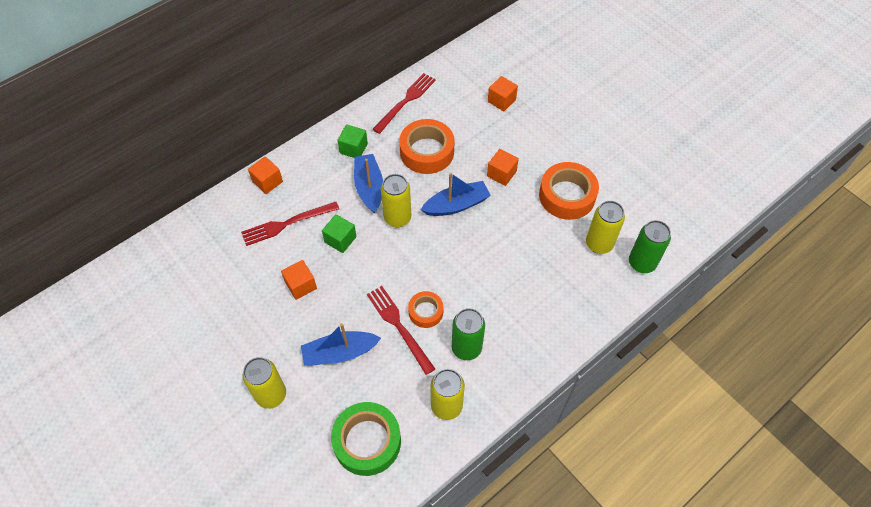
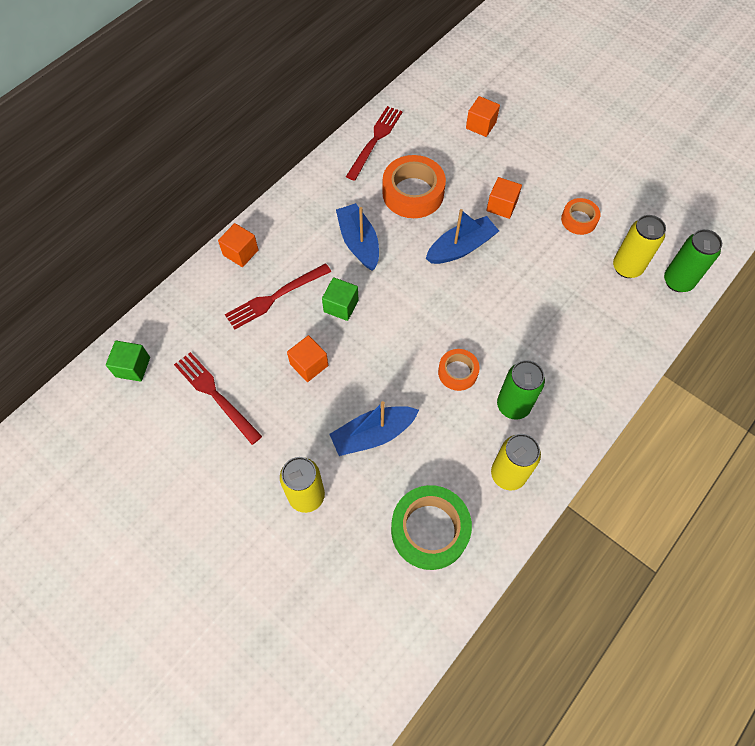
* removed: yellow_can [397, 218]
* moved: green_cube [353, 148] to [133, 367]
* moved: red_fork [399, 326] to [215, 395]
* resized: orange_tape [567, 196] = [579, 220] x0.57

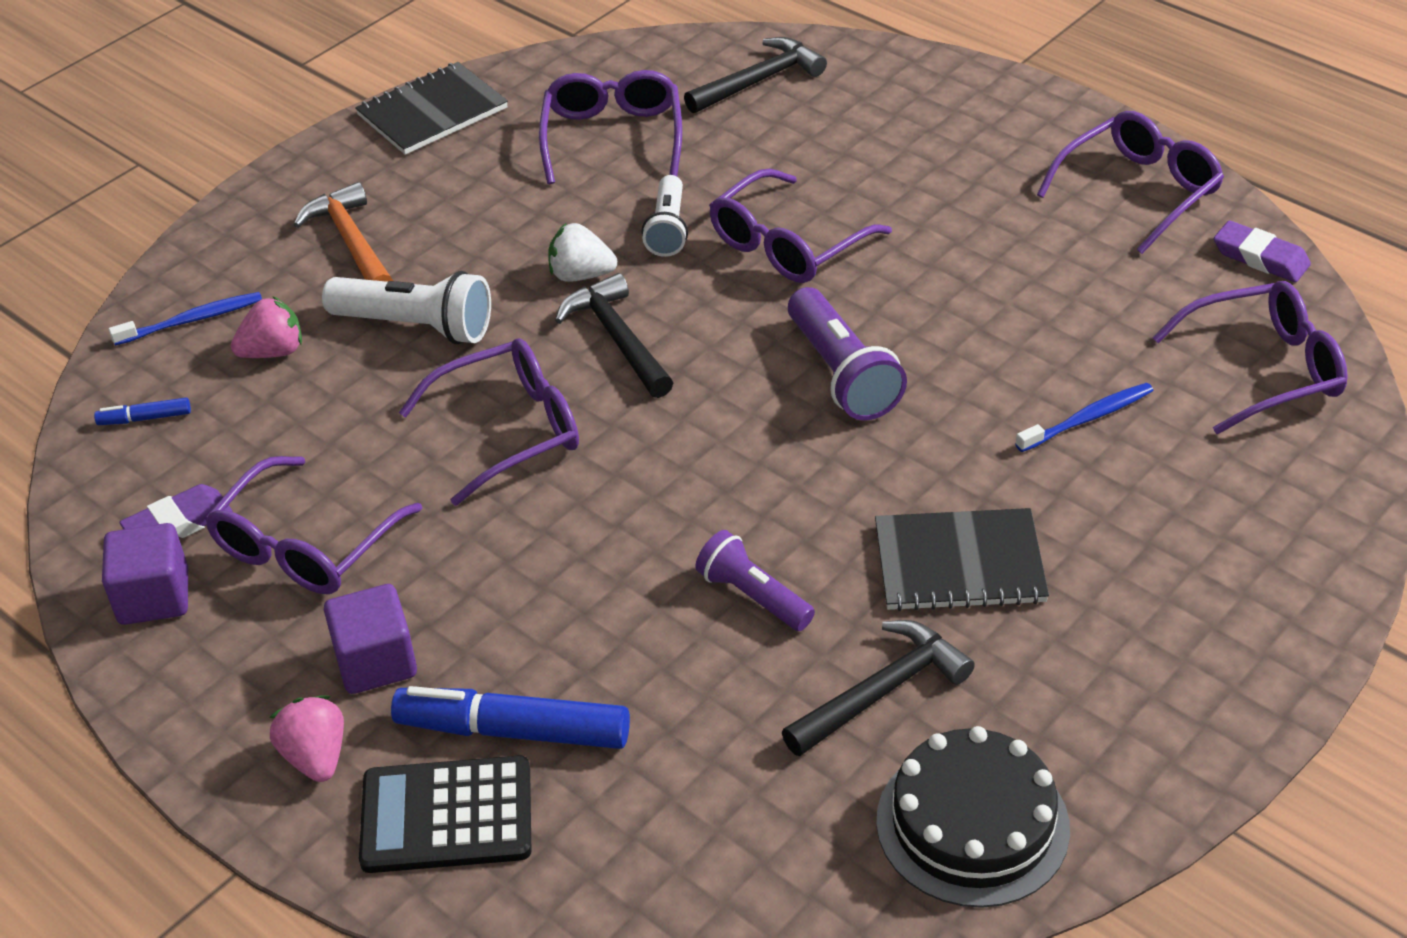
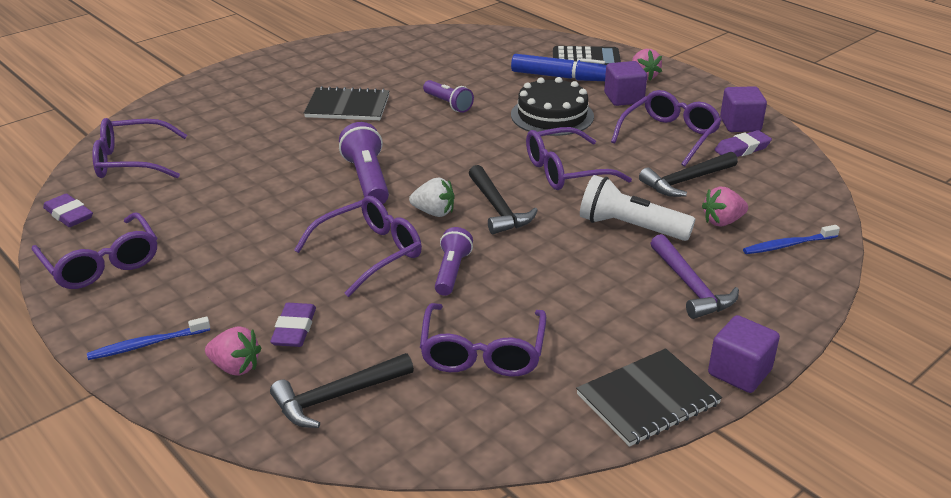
* removed: blue_marker [145, 418]
* added: pink_strawberry [235, 367]
* added: purple_eraser [294, 329]
* added: purple_cube [739, 372]
* moved: white_strawberry [581, 275] to [434, 212]
* moved: black_hammer [881, 692] to [686, 181]
* moved: black_cake [972, 824] to [552, 115]
* moved: blue_toothbrush [1088, 418] to [146, 344]
* recoloured: orange_hammer [351, 242] to purple_hammer [690, 286]
* recoloured: white_flashlight [668, 229] to purple_flashlight [451, 272]
* turned: purple_glasses [1139, 191] = [102, 263] 90 degrees counterclockwise

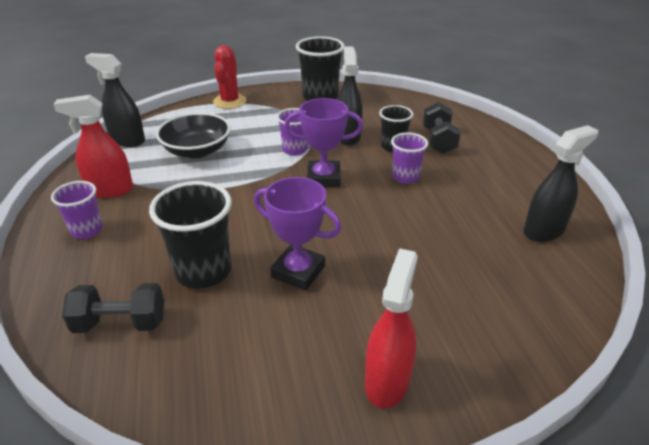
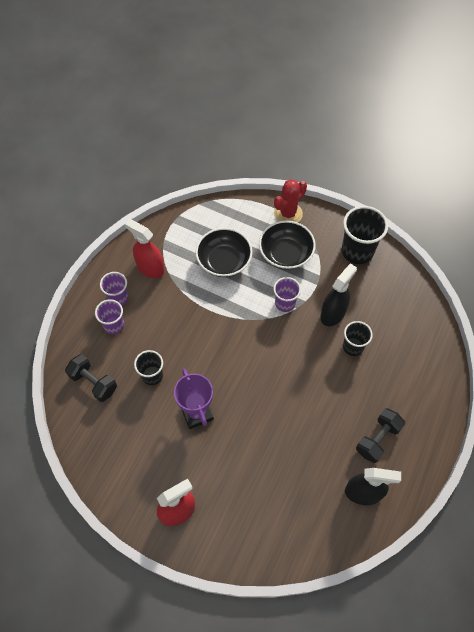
* removed: black_spray_bottle [127, 140]
* removed: purple_trophy [323, 178]
* added: black_bowl [286, 254]
* moved: purple_cup [405, 177] to [114, 325]
* moved: black_dumbbell [438, 141] to [377, 439]
* resized: black_cup [203, 271] = [152, 375] x0.60

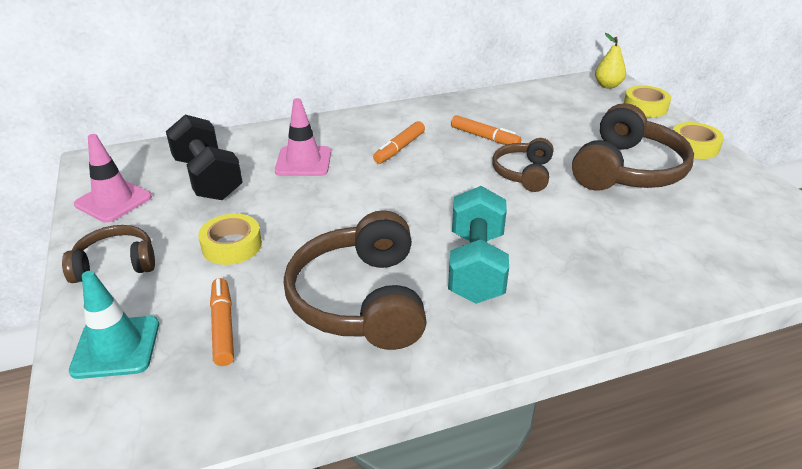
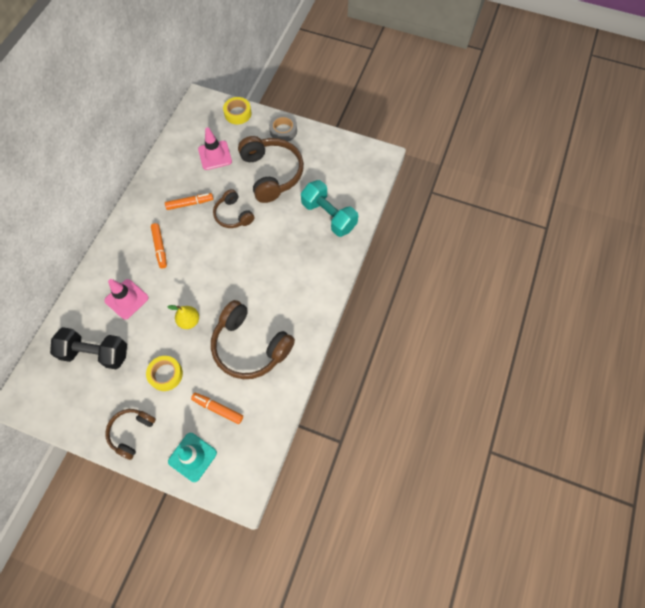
* moved: pink_traffic_cone [113, 201] to [215, 155]
* moved: turquoise_dumbbell [476, 266] to [329, 216]
* moved: yellow_pear [608, 85] to [189, 321]
* recoloured: yellow_tape [693, 146] to grey_tape [283, 131]

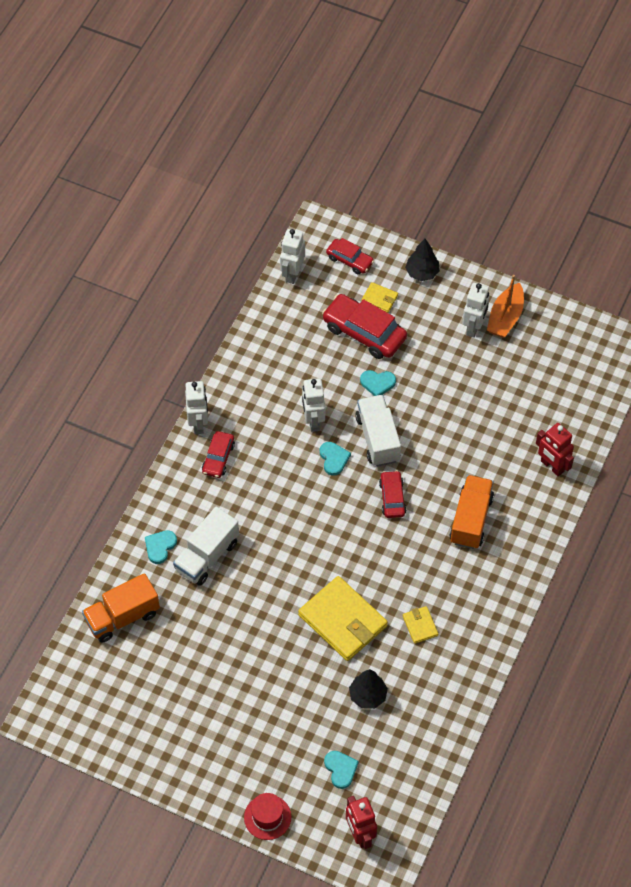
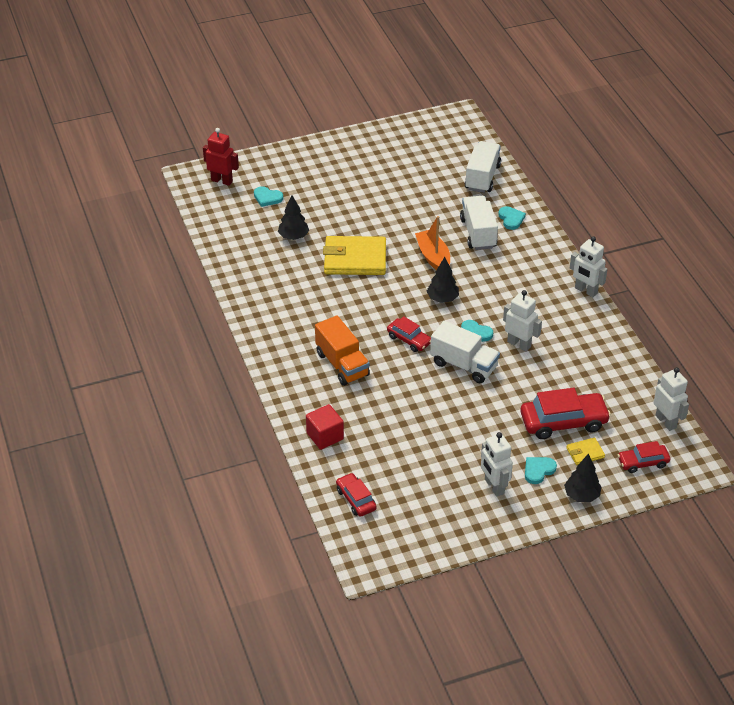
* removed: red_hat [267, 817]
* removed: yellow_wallet [420, 626]
* added: black_tree [442, 299]
* moved: red_car [218, 458] to [356, 499]
* moved: turquoise_heart [377, 383] to [538, 470]
* moved: orange_boat [505, 317] to [433, 257]
* replaced: red_robot [552, 466] to red_cube [325, 436]
* recoloured: orange_truck [122, 617] to white_truck [482, 177]

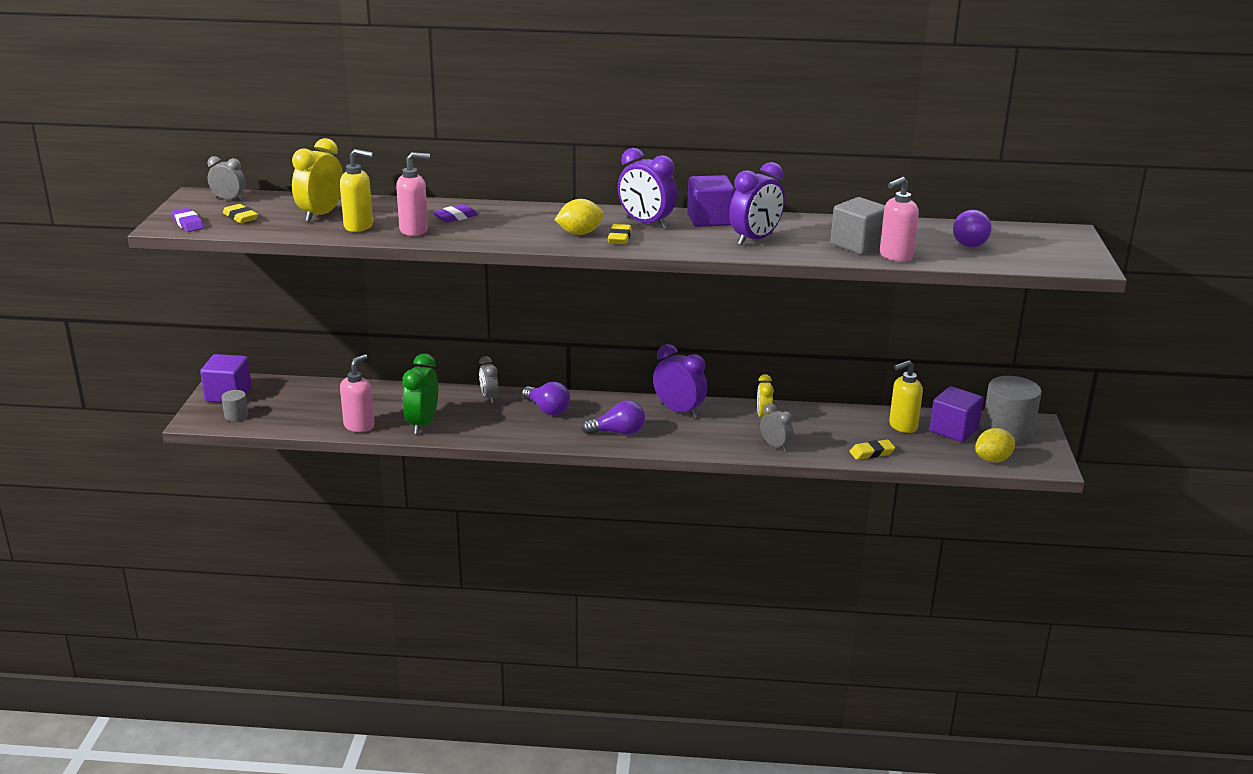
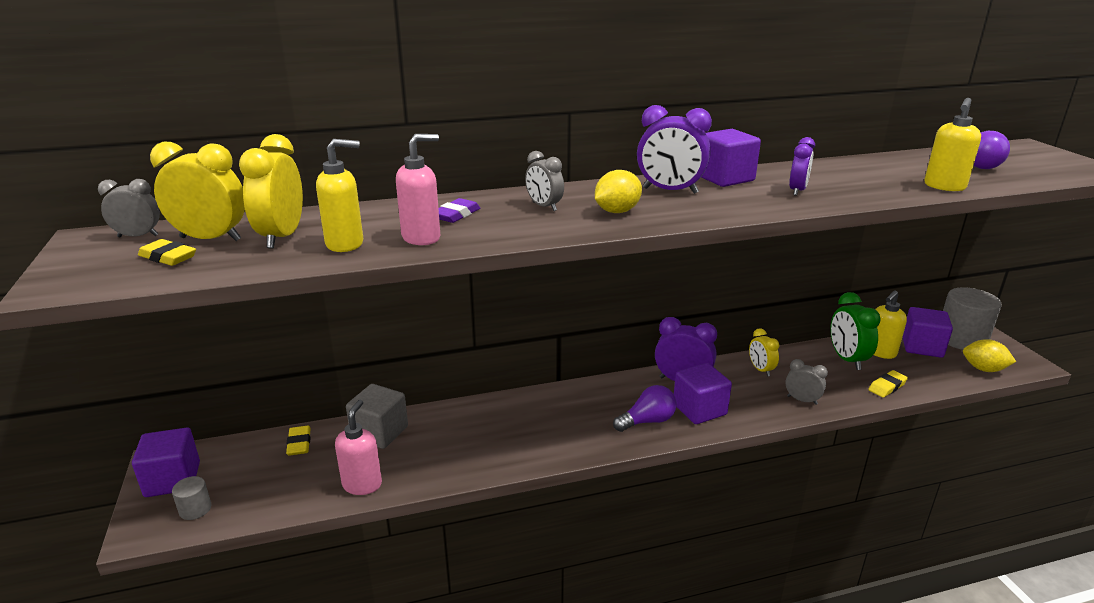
* removed: purple_eraser [188, 223]
* removed: purple_light_bulb [547, 409]
* added: yellow_clock [210, 239]
* added: purple_cube [699, 409]
* moved: green_clock [422, 424] to [847, 359]
* moved: grey_clock [489, 397] to [544, 206]
* moved: yellow_eraser [619, 238] to [299, 443]
* moved: grey_cube [858, 245] to [380, 432]
* recoloured: pink_soap_dispenser [895, 256] to yellow_soap_dispenser [944, 187]
* turned: yellow_lemon [993, 459] = [983, 369] 75 degrees clockwise
* resized: purple_clock [755, 239] = [797, 191] x0.61

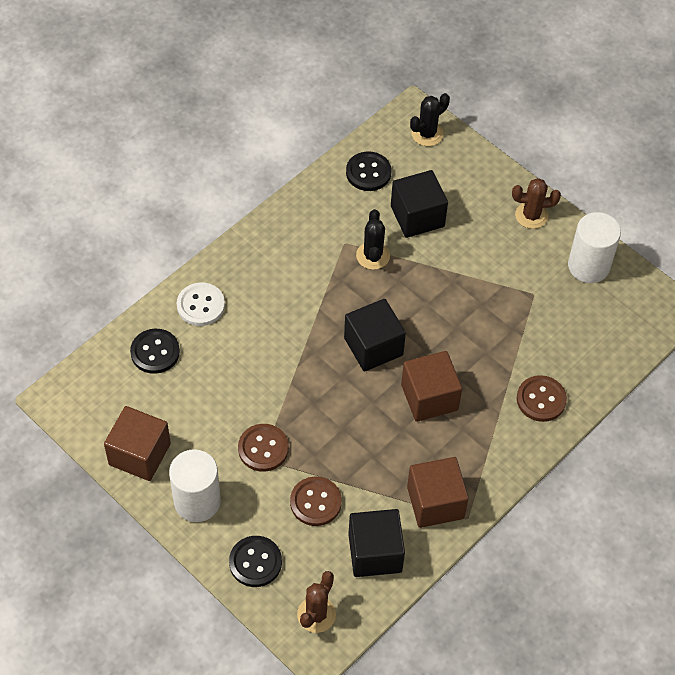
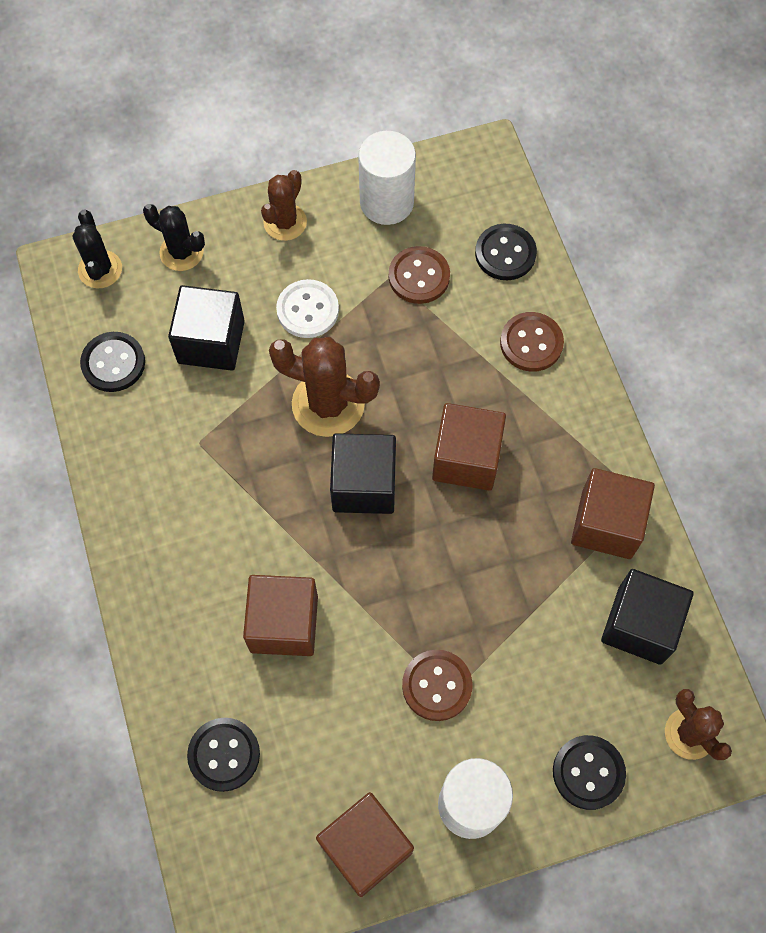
* added: brown_cube [284, 623]
* added: brown_cactus [328, 404]
* added: black_button [505, 253]
* moved: white_button [201, 305] to [307, 310]
* moved: brown_button [315, 502] to [419, 276]
* moved: black_cactus [373, 256] to [181, 252]

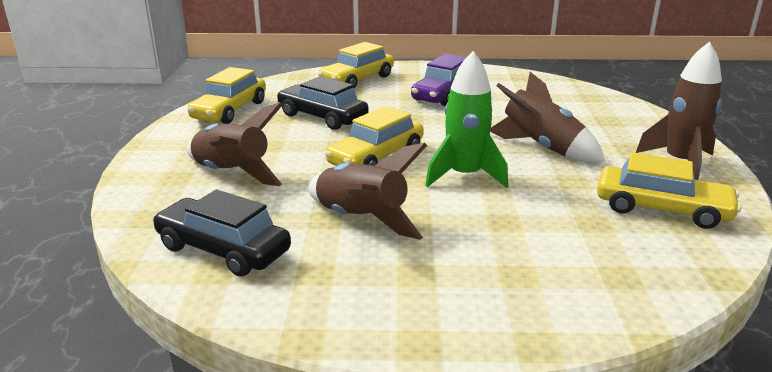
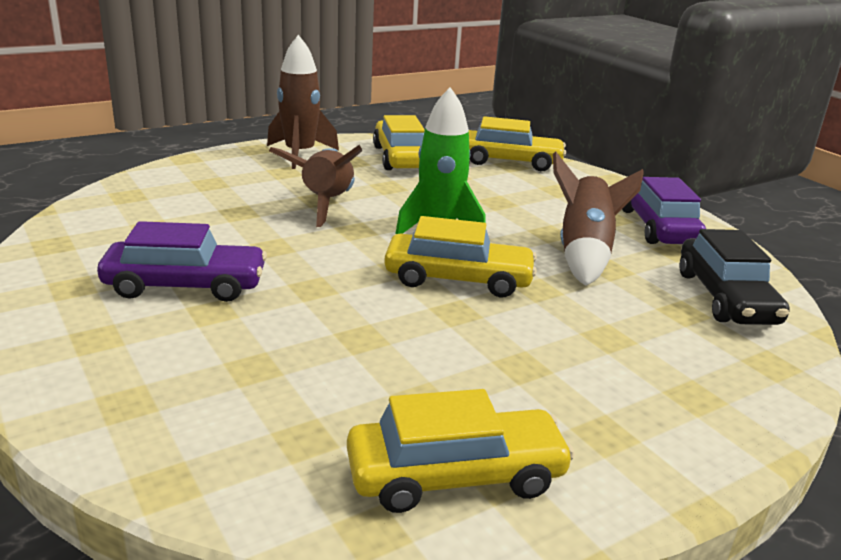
* removed: brown_rocket [232, 173]
* removed: black_car [322, 117]
* added: purple_car [658, 227]
* moved: yellow_car [357, 80] to [509, 161]

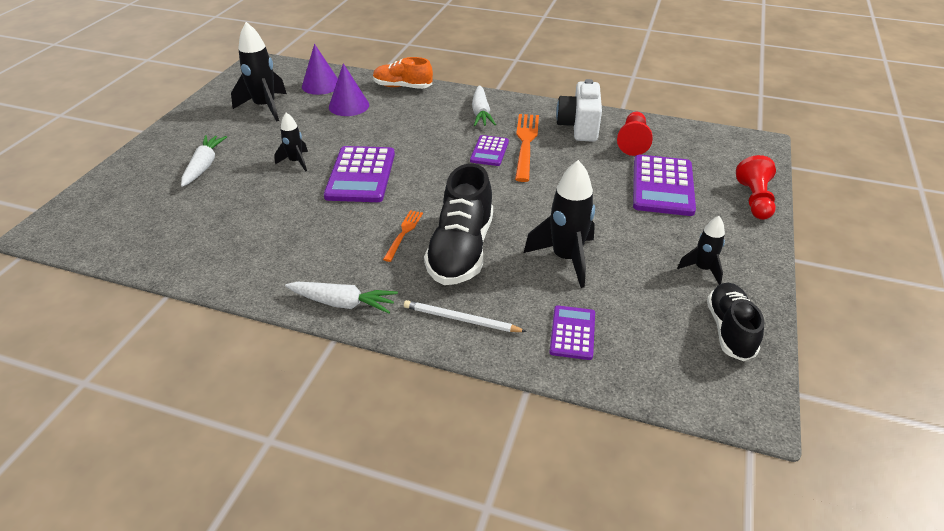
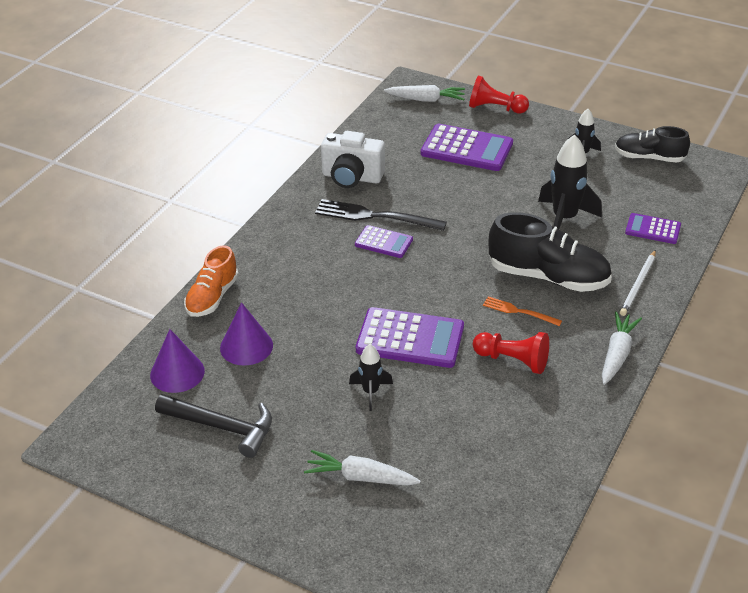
* moved: white_carrot [481, 113] to [426, 100]
* moved: red_pawn [633, 142] to [513, 360]
* replaced: black_rocket [265, 107] to black_hammer [222, 427]
* recoloured: orange_fork [525, 143] to black_fork [374, 216]

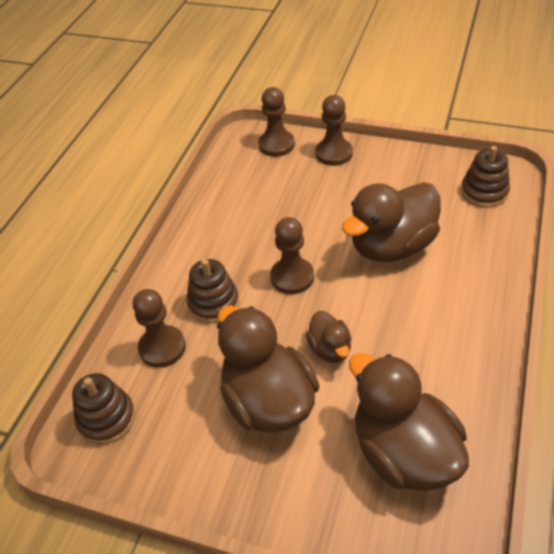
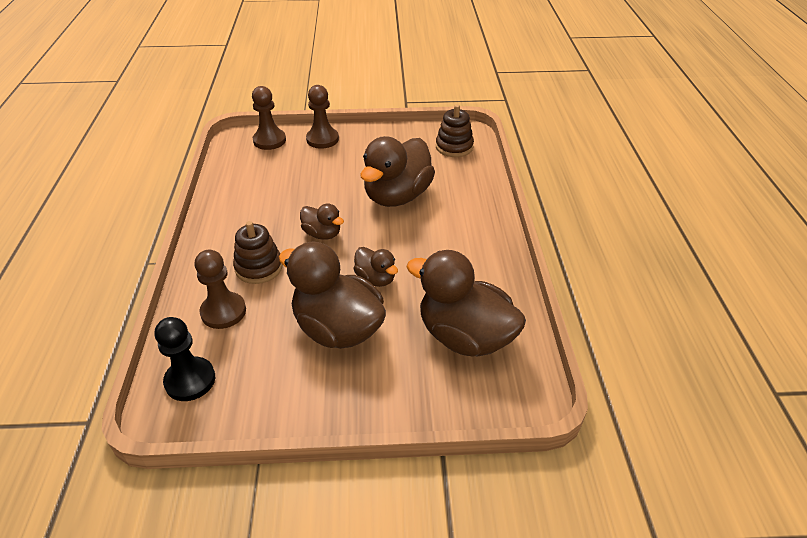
* replaced: brown_stacking_toy [106, 418] to black_pawn [190, 380]
* replaced: brown_pawn [292, 277] to brown_duck [322, 234]

